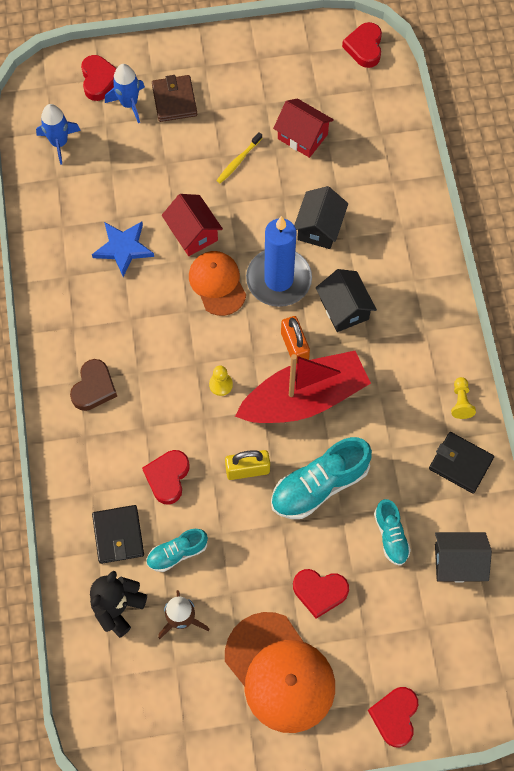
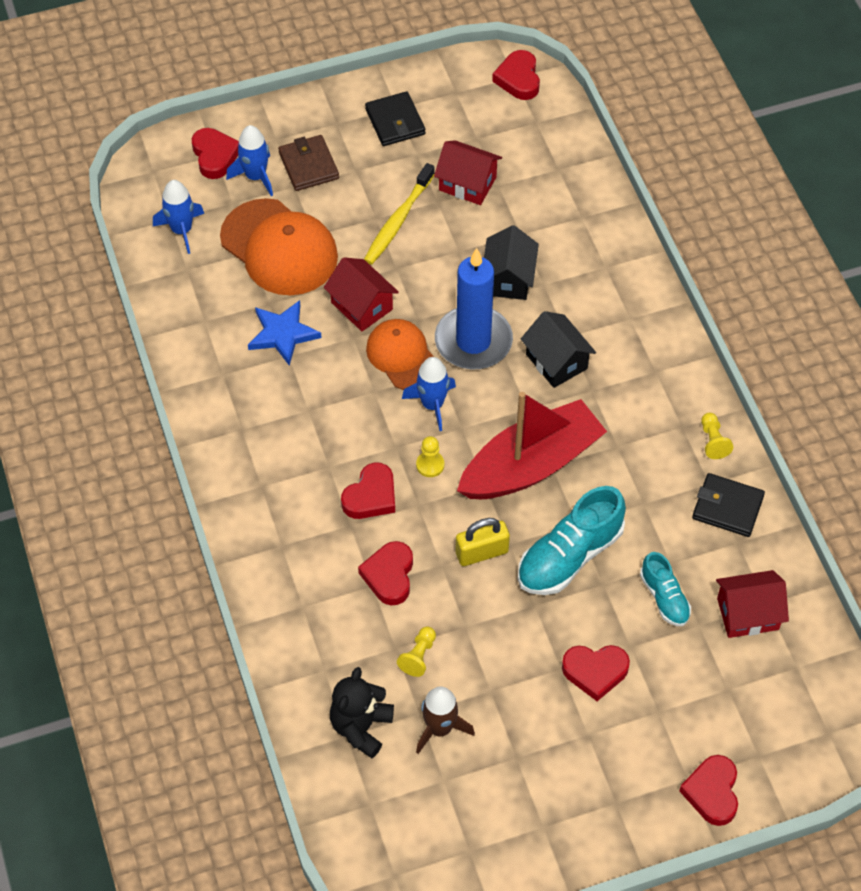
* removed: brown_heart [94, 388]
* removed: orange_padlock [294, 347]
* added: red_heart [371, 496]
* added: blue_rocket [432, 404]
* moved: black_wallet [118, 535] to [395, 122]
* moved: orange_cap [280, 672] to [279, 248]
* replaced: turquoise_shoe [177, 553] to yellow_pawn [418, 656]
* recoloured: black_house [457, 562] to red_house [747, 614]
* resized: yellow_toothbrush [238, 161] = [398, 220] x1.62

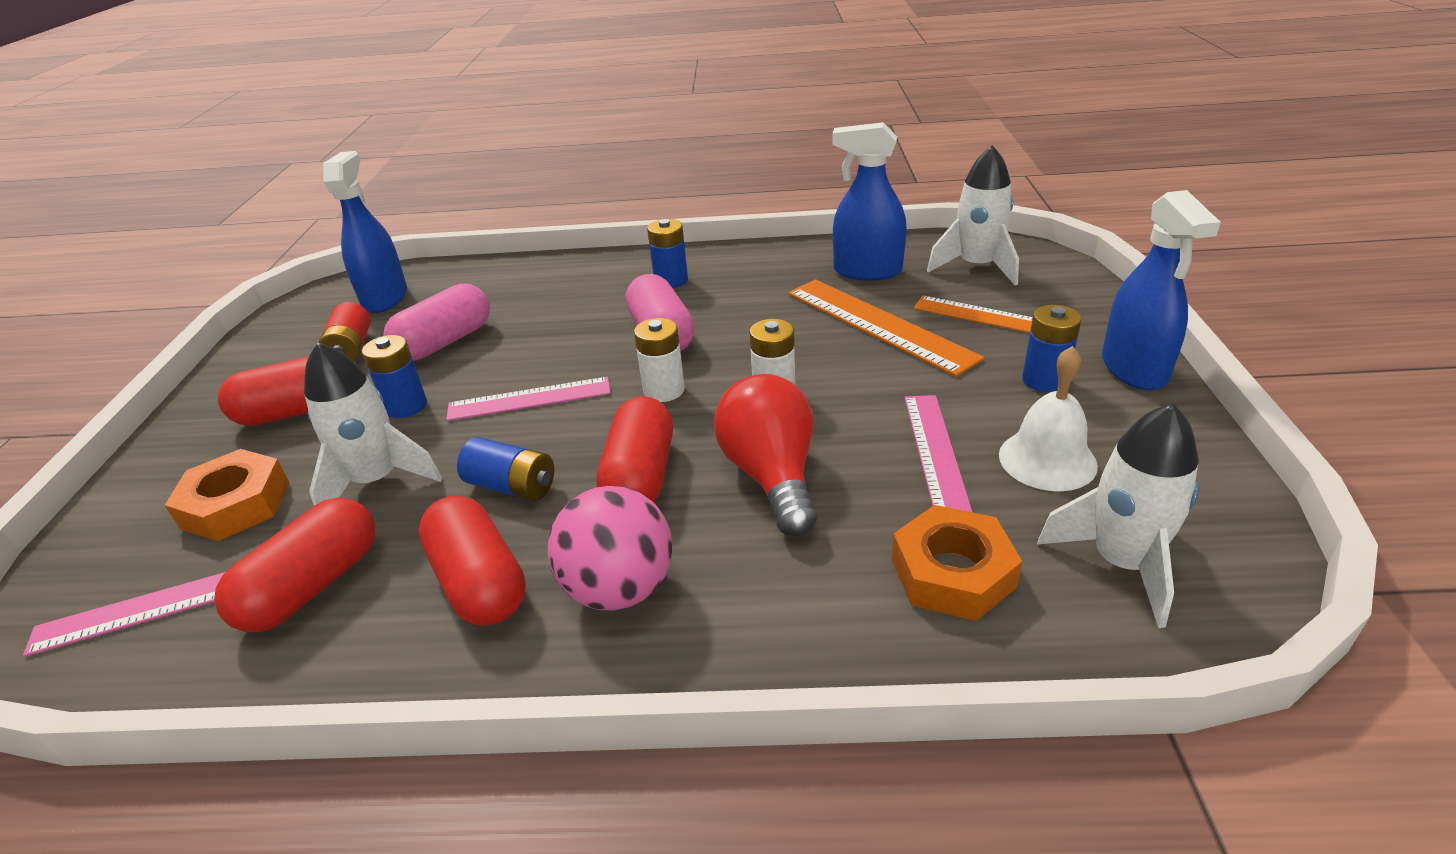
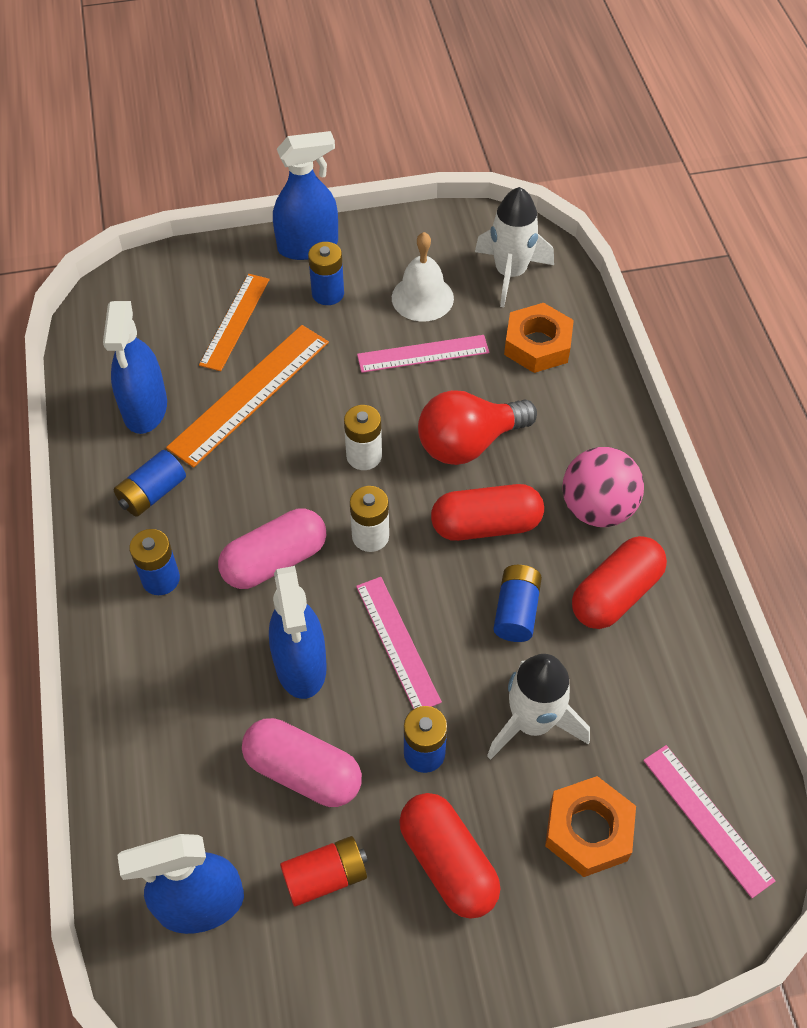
* removed: red_capsule [313, 586]
* removed: white_rocket [976, 267]
* added: blue_battery [152, 493]
* added: blue_spray_bottle [300, 665]

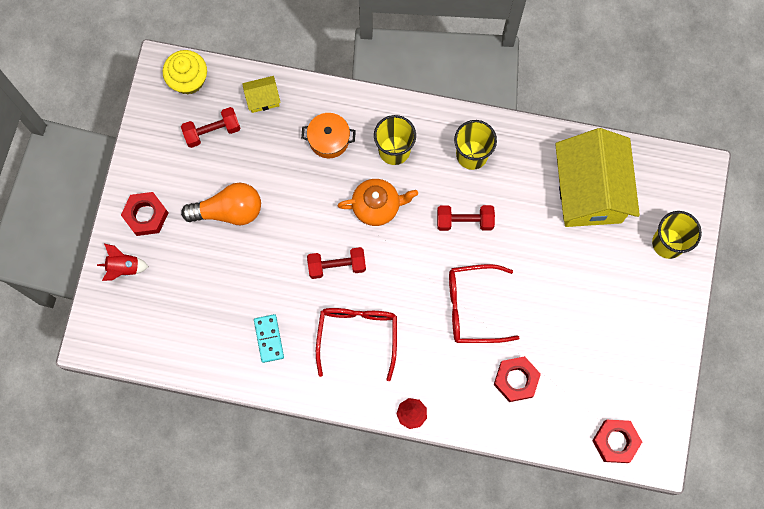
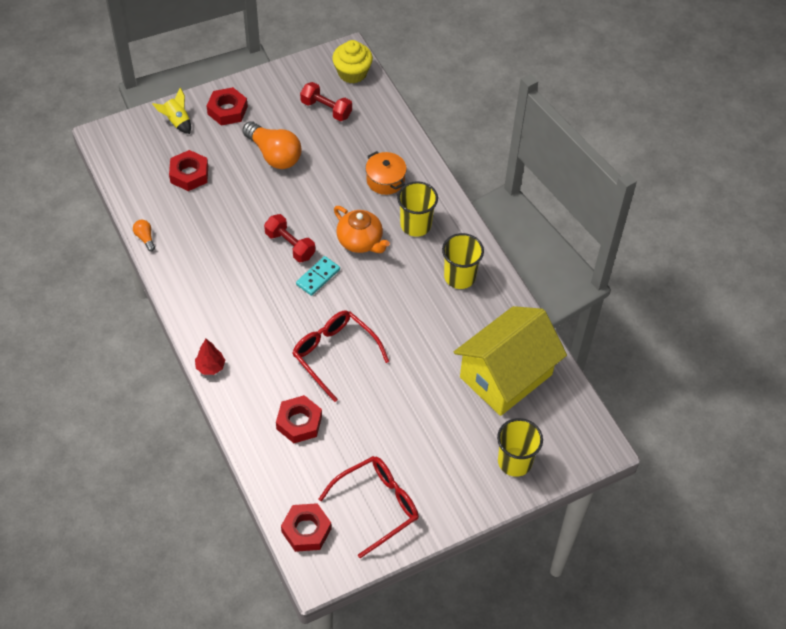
* removed: yellow_house [263, 99]
* removed: red_dumbbell [464, 221]
* added: orange_light_bulb [145, 238]
* added: red_nut [189, 174]
* moved: turquoise_domino [269, 338] to [318, 277]
* moved: red_glasses [357, 336] to [377, 505]
* recoloured: red_rocket [124, 268] to yellow_rocket [177, 121]

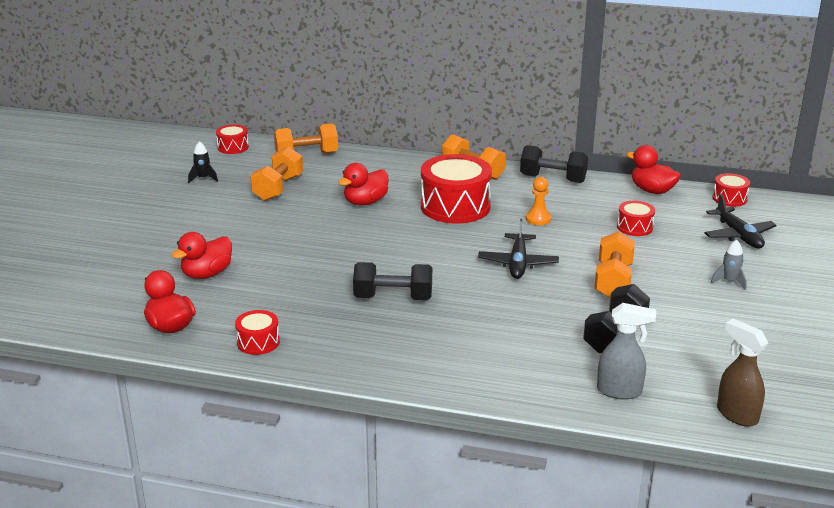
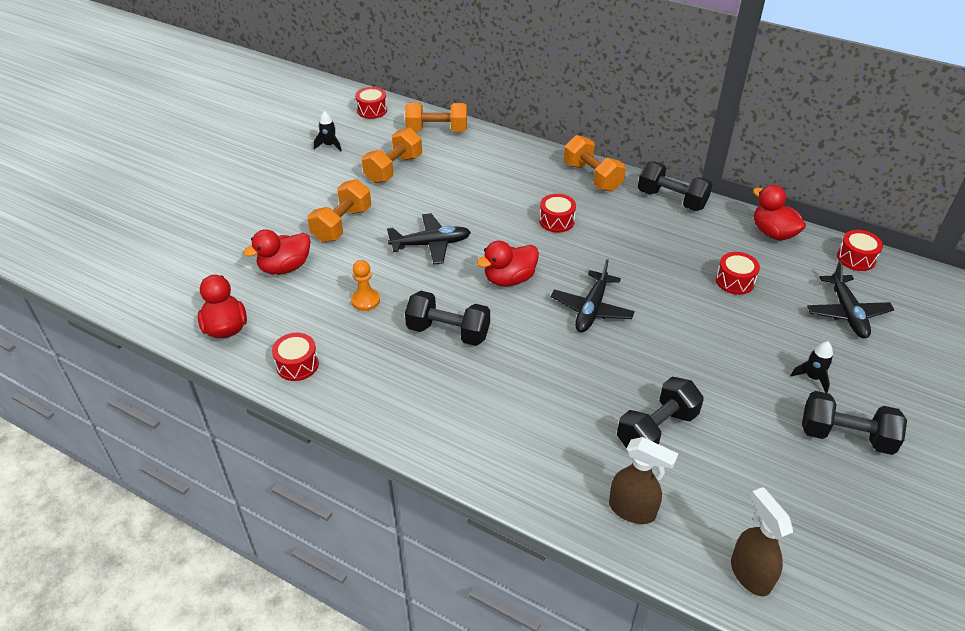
* added: black_plane [431, 244]
* added: black_dumbbell [845, 436]
* moved: red_duck [365, 202] to [509, 279]
* moved: orange_pawn [538, 219] to [365, 301]
* moved: orange_dumbbell [613, 281] to [342, 224]
* recoloured: grey_spray_bottle [620, 391] to brown_spray_bottle [633, 510]
* recoloured: grey_rocket [729, 281] to black_rocket [812, 377]
* resized: red_drum [455, 206] = [556, 221] x0.49

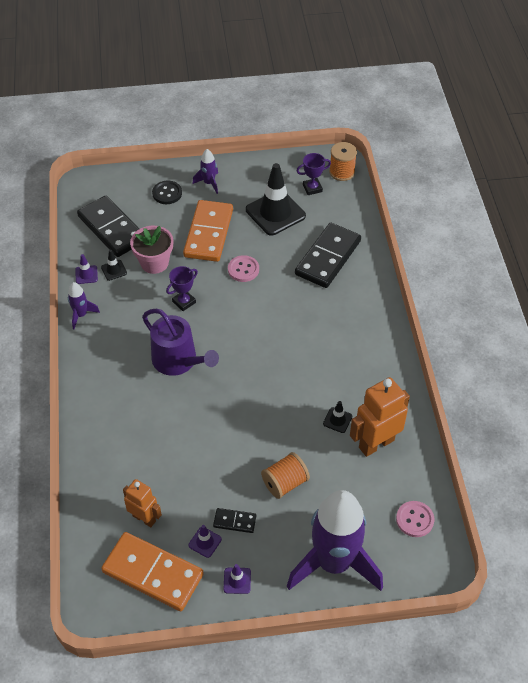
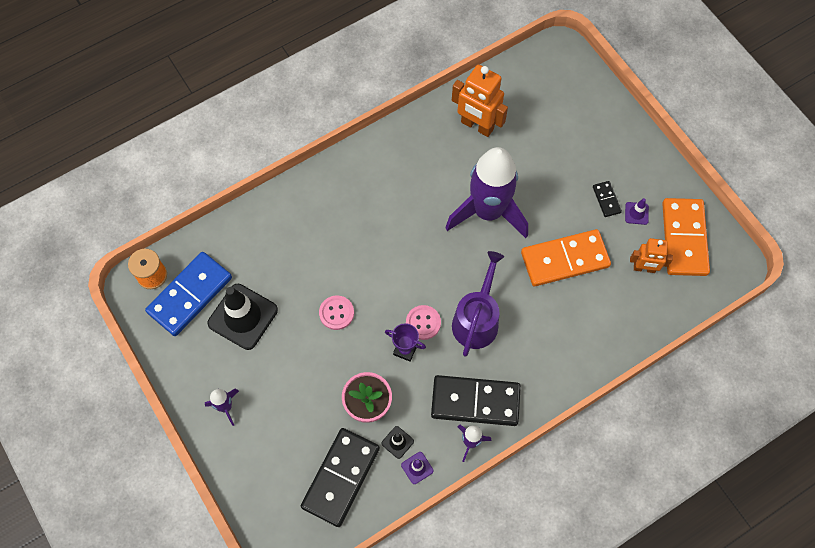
* removed: black_button [167, 193]
* removed: purple_traffic_cone [237, 580]
* removed: orange_spool [285, 483]
* removed: black_traffic_cone [337, 420]
* moved: orange_domino [208, 233] to [565, 259]
* moved: purple_rocket [334, 563] to [488, 212]
* moved: black_domino [328, 257] to [475, 402]
* moved: pink_button [414, 519] to [423, 323]
* replaced: purple_trophy [312, 188] to blue_domino [190, 295]
* turned: orange_robot [144, 518] = [644, 268] 90 degrees counterclockwise

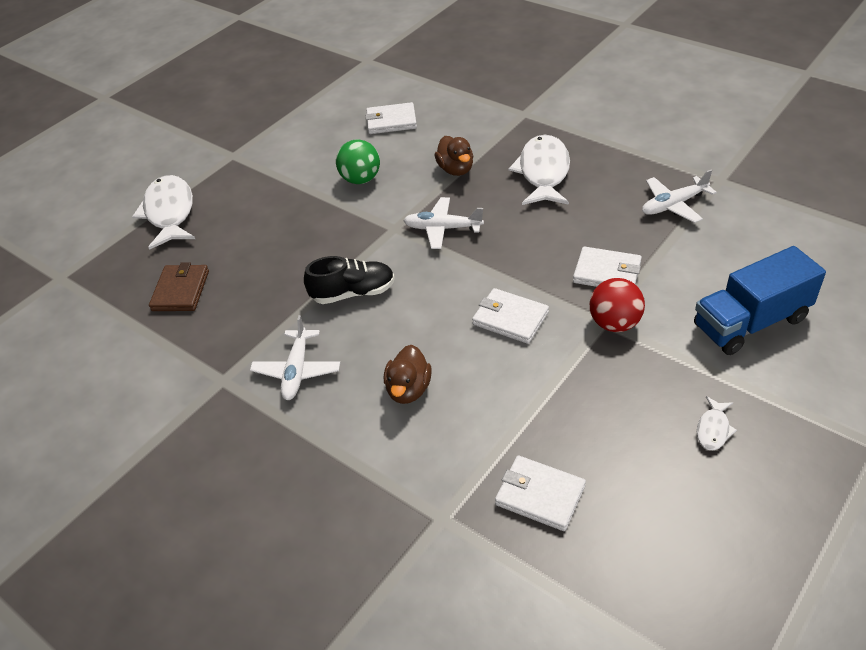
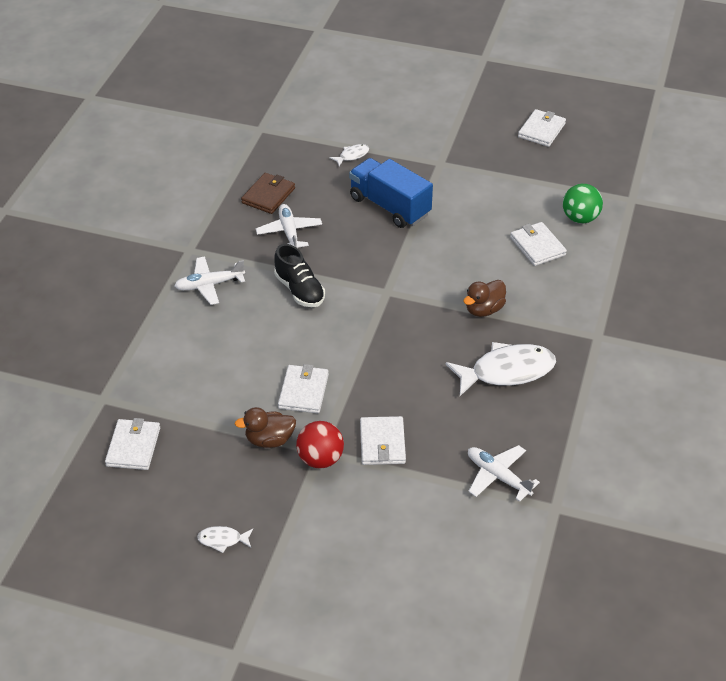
* added: white_wallet [541, 130]
* moved: green_ball [361, 179] to [580, 218]
* moved: brown_duck [408, 389] to [269, 440]
* moved: white_plane [442, 228] to [289, 232]
* moved: blue_truck [751, 322] to [390, 206]
* turned: brown_wallet [181, 290] = [268, 195] 45 degrees counterclockwise
* resized: white_fish [169, 213] = [352, 155] x0.45

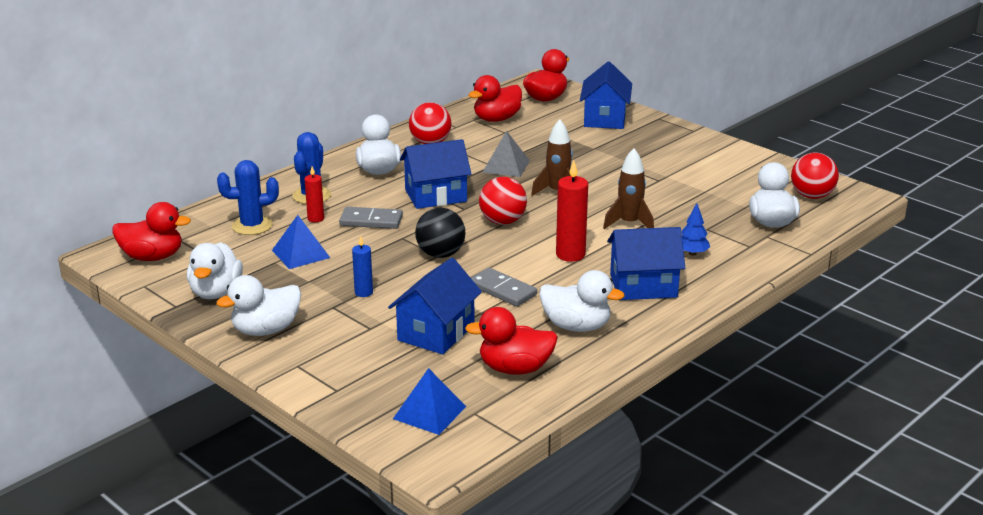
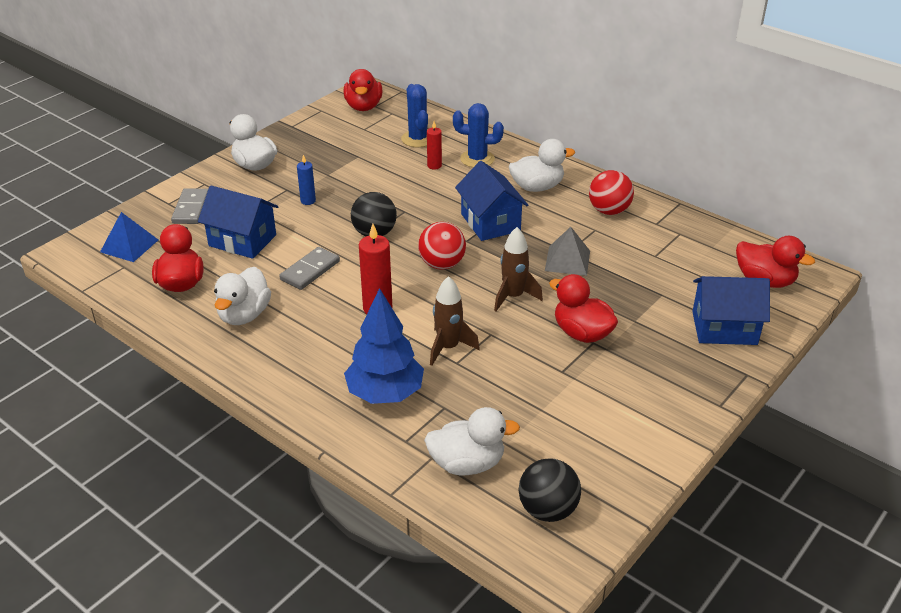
* removed: white_duck [216, 292]
* removed: blue_pyramid [301, 254]
* removed: blue_house [643, 286]
* moved: grey_domino [371, 221] to [191, 208]
* moved: red_duck [496, 119] to [582, 333]
* recoloured: red_ball [812, 196] to black_ball [548, 510]
* resized: blue_tree [692, 253] = [385, 393] x2.14

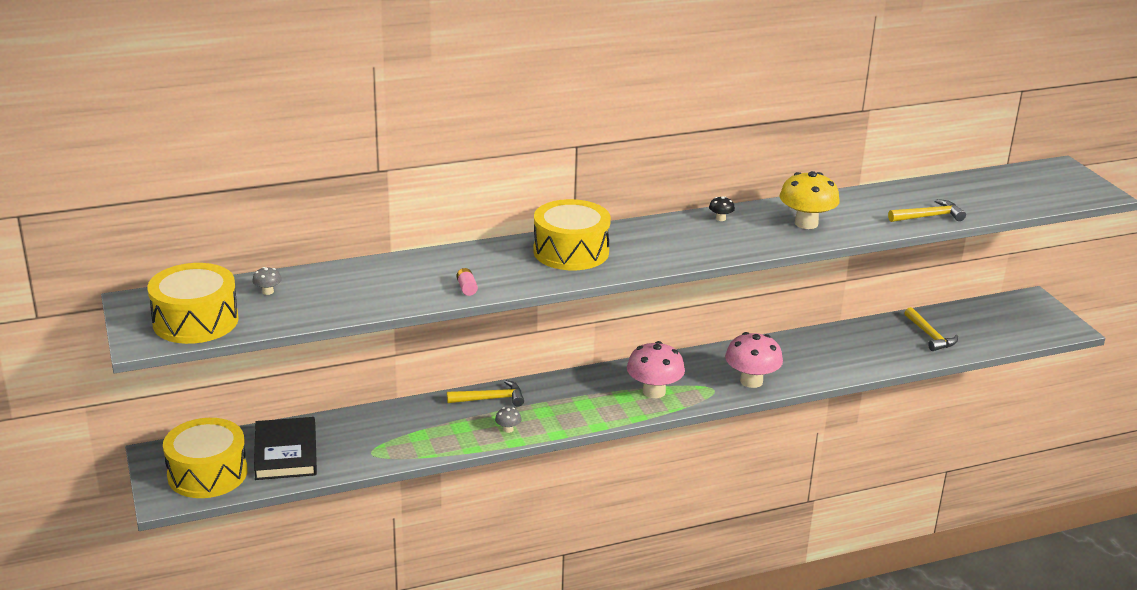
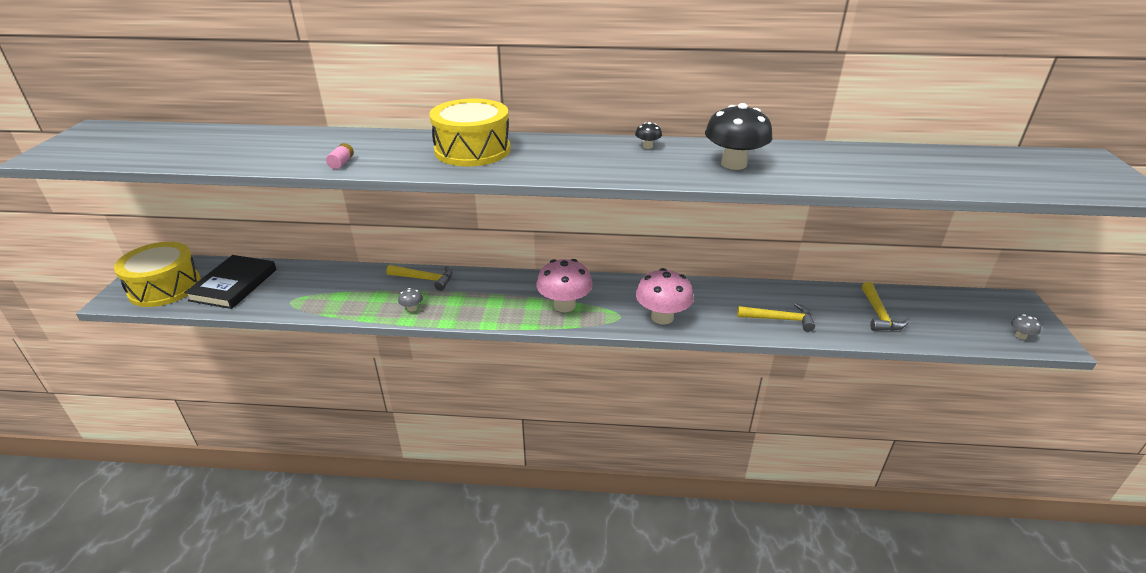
* removed: yellow_drum [195, 321]
* moved: grey_mushroom [268, 291] to [1020, 336]
* moved: yellow_hammer [929, 216] to [779, 319]
* recoloured: yellow_mushroom [806, 223] to black_mushroom [733, 164]

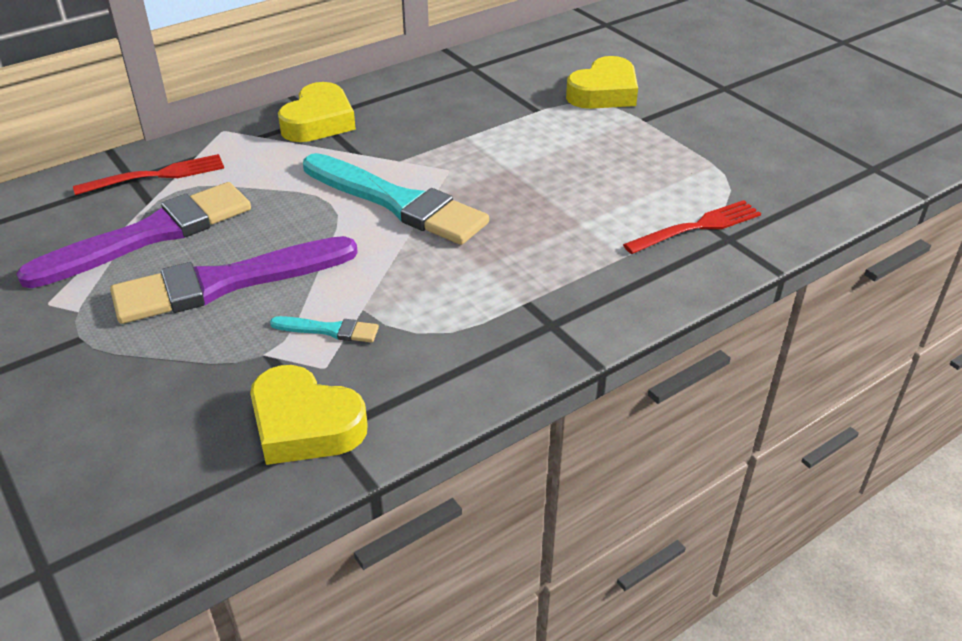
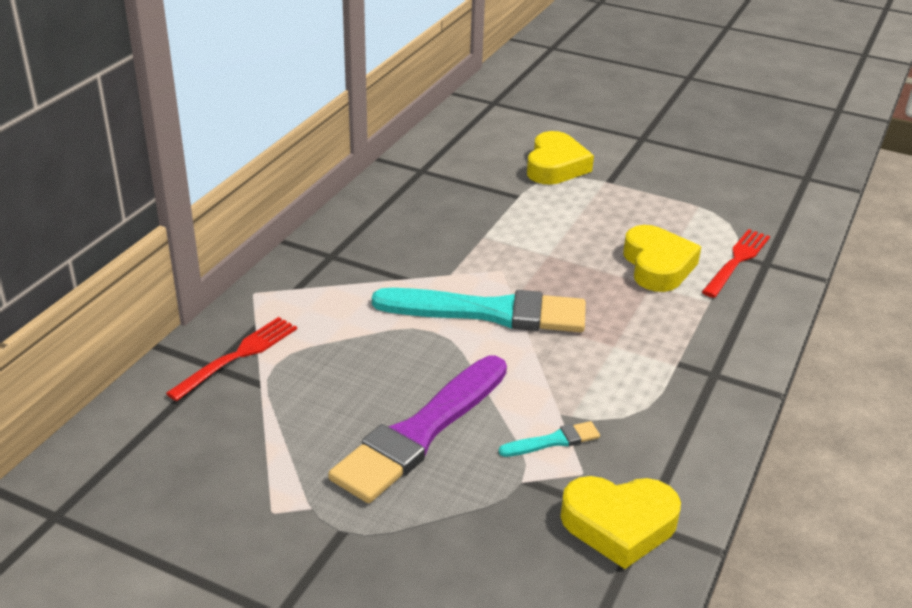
* removed: purple_brush [150, 235]
* moved: yellow_heart [319, 121] to [657, 266]

